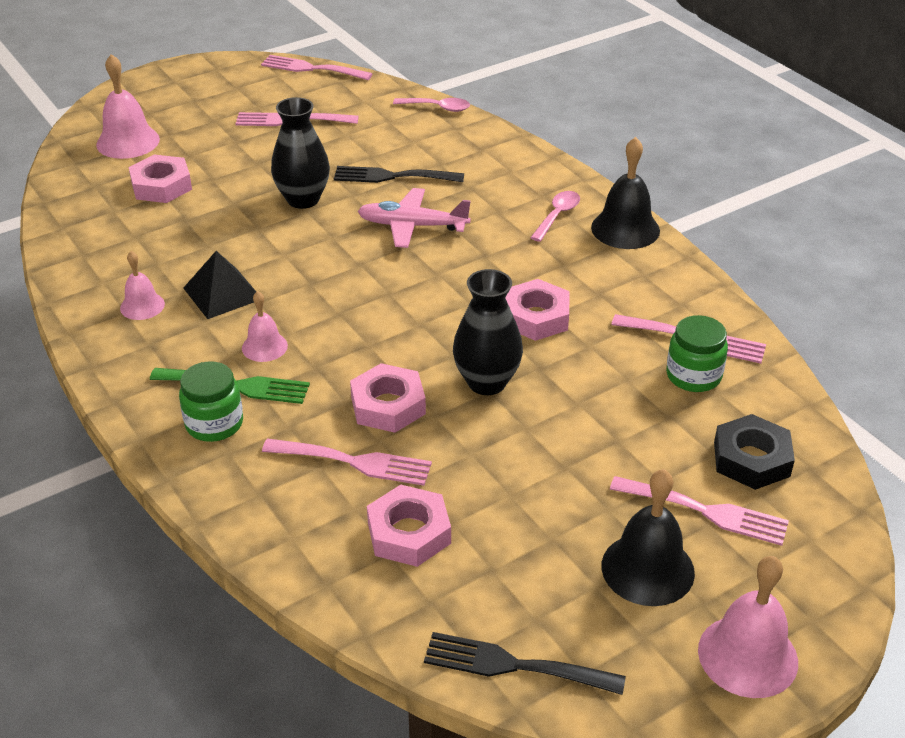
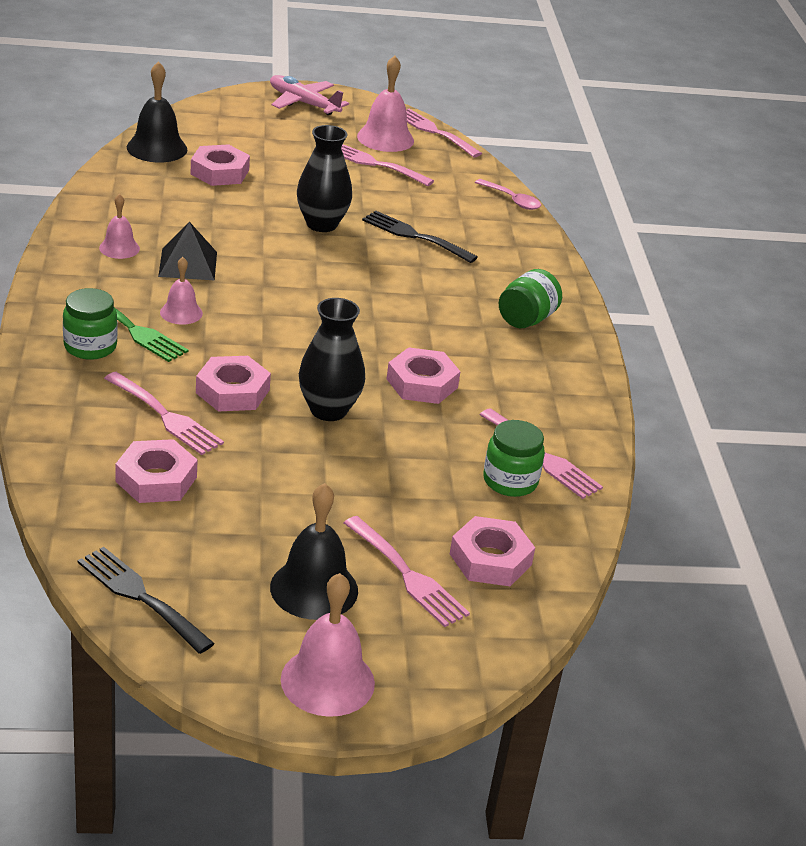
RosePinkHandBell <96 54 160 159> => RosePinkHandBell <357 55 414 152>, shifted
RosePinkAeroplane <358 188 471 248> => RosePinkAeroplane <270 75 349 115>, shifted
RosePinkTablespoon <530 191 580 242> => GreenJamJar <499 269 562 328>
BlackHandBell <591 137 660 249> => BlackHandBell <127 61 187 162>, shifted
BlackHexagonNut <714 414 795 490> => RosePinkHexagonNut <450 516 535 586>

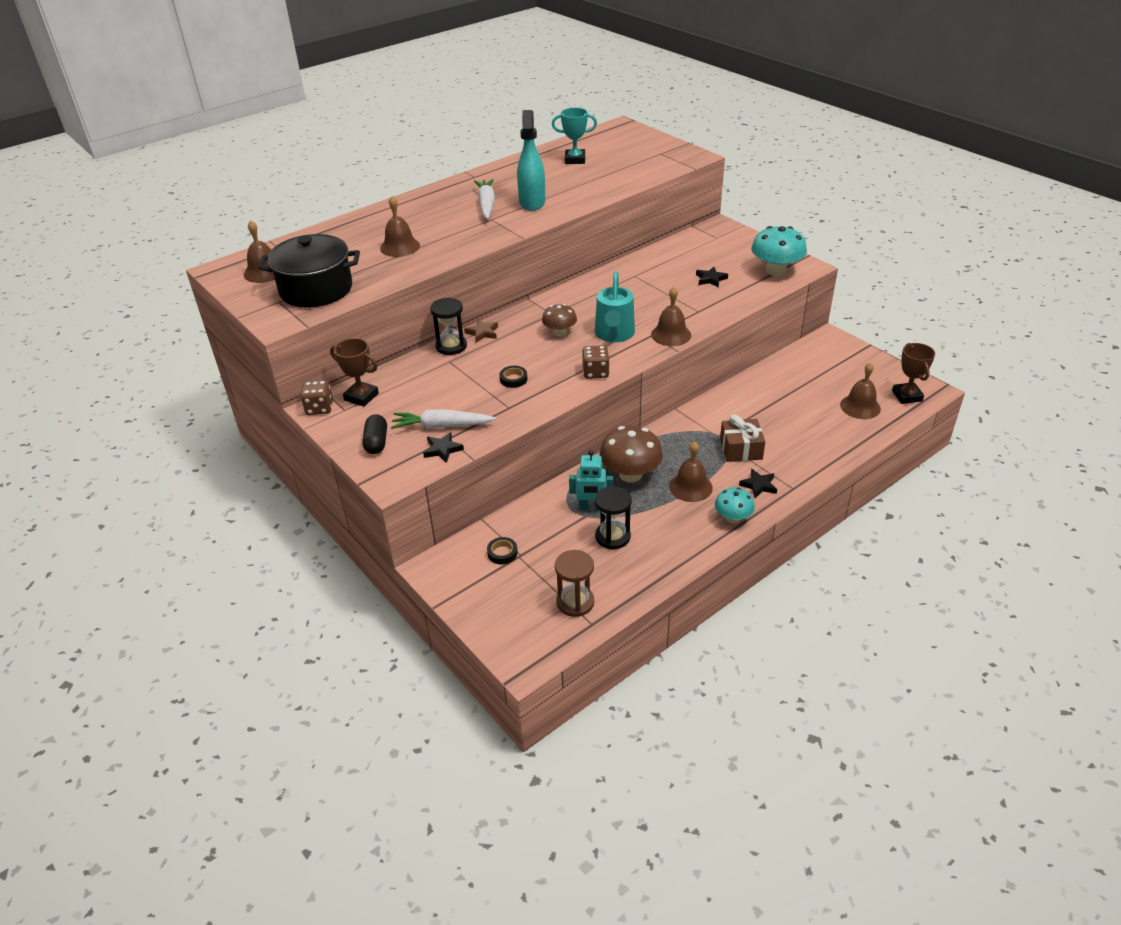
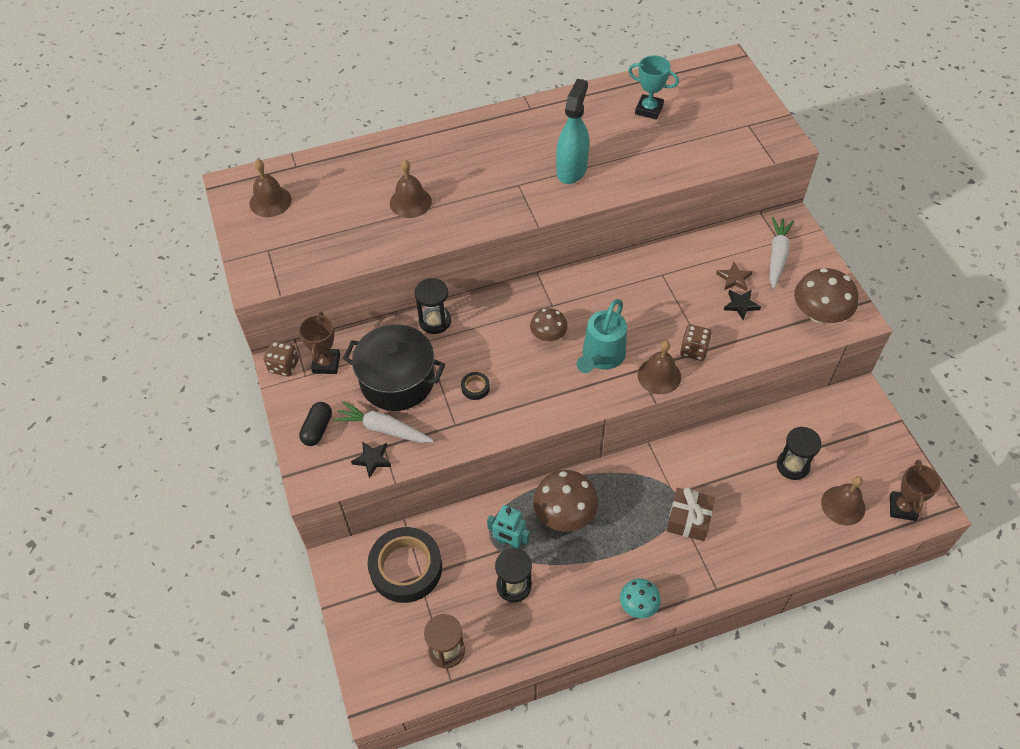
BlackPot <258 234 360 307> => BlackPot <343 324 445 411>, shifted
RussetAwardCup <330 338 379 407> => RussetAwardCup <299 312 340 374>, 45 degrees clockwise
RussetStarShape <464 319 498 343> => RussetStarShape <716 262 753 291>, shifted
PureWhiteCarrot <474 179 495 219> => PureWhiteCarrot <770 217 794 289>, shifted
BlackRollOfTape <487 537 518 564> => BlackRollOfTape <368 527 442 603>, x2.48
RussetDie <582 345 610 379> => RussetDie <680 324 712 361>, shifted
RussetHandBell <669 442 713 502> => nothing
BlackStarShape <739 469 777 498> => nothing
AquaFungus <751 226 807 276> => RussetFungus <794 268 858 324>
nothing => BlackHourglass <777 427 822 480>

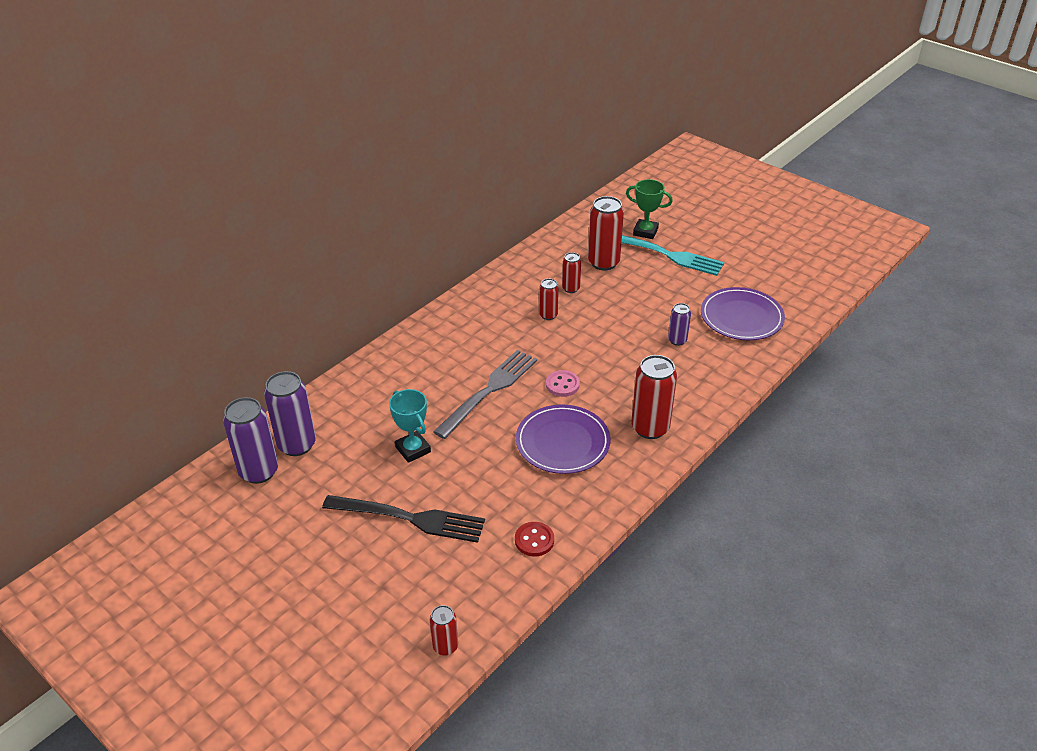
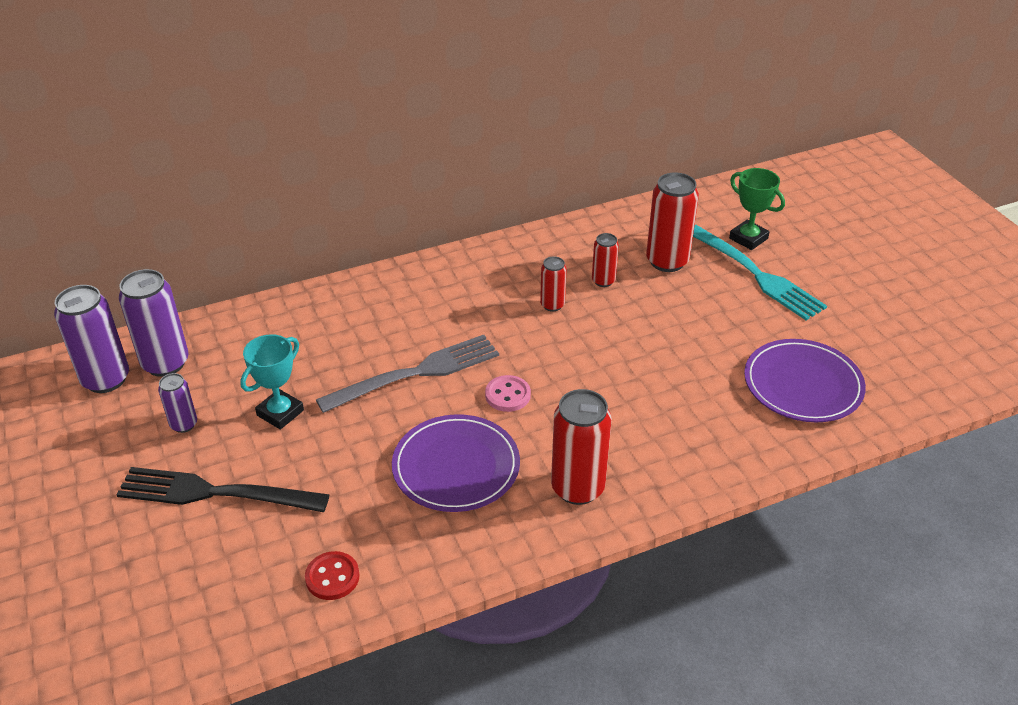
BlackTableFork <322 495 485 543> => BlackTableFork <116 467 330 512>, 150 degrees clockwise
AquaAwardCup <389 389 431 463> => AquaAwardCup <240 334 304 430>, 45 degrees clockwise
CrimsonSodaCan <430 605 458 656> => nothing
PurpleSodaCan <668 303 691 346> => PurpleSodaCan <158 373 197 433>, shifted

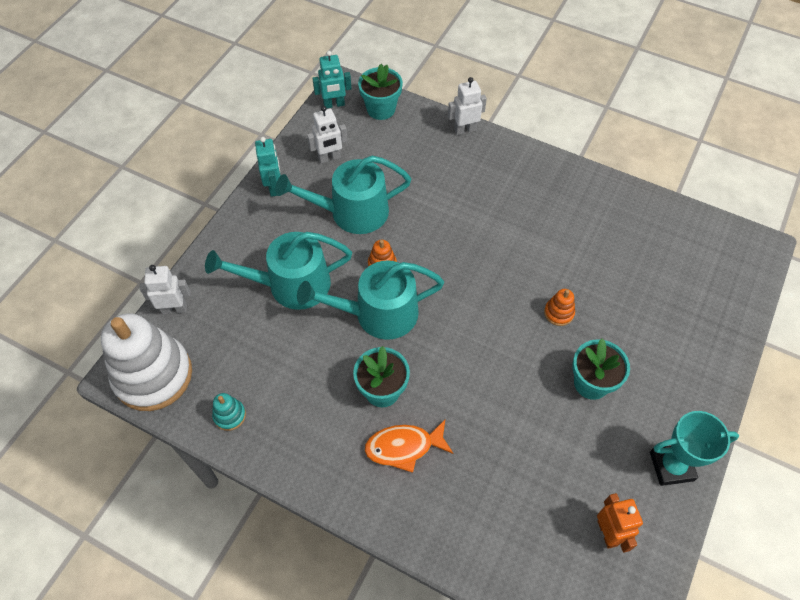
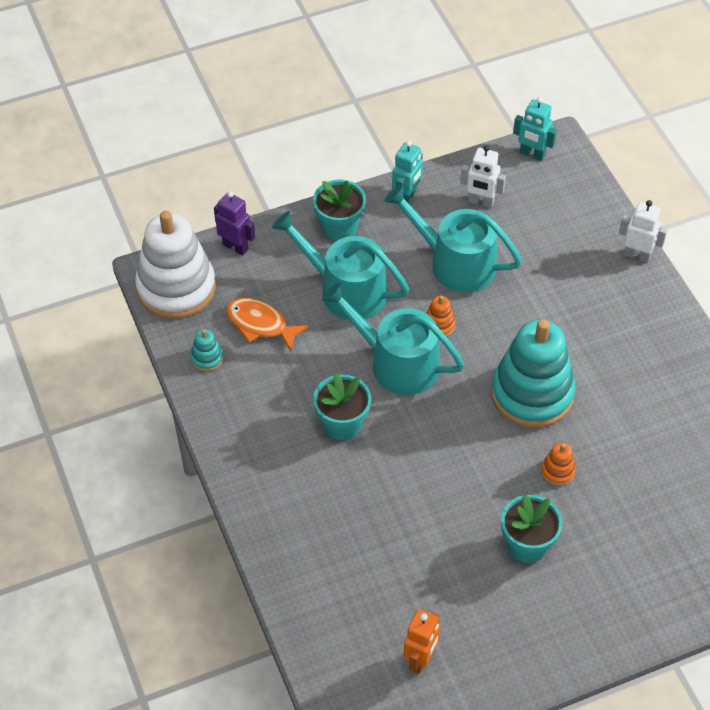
PureWhiteToyRobot <139 265 190 314> => PurpleToyRobot <214 191 255 255>
AquaPlantPot <358 64 403 120> => AquaPlantPot <313 180 366 241>, shifted
BrightOrangeToyFish <365 420 453 473> => BrightOrangeToyFish <226 298 309 351>, shifted
AquaAwardCup <650 411 739 486> => nothing
nothing => AquaStackingRings <491 319 575 428>

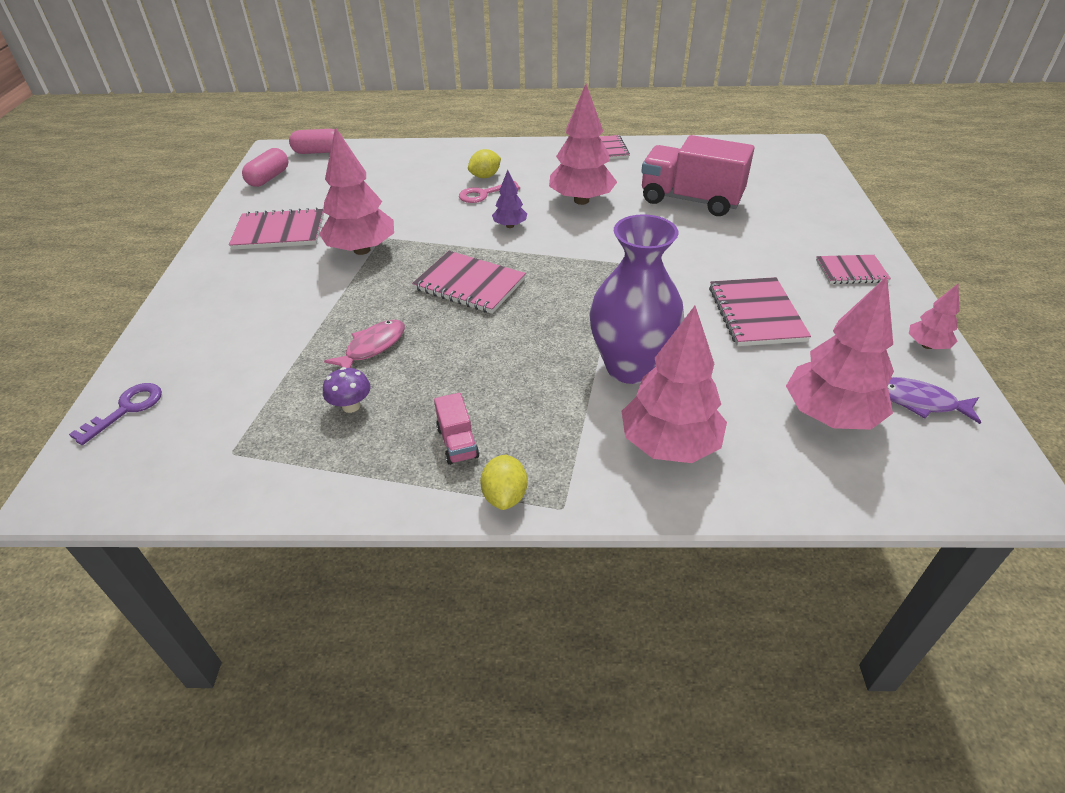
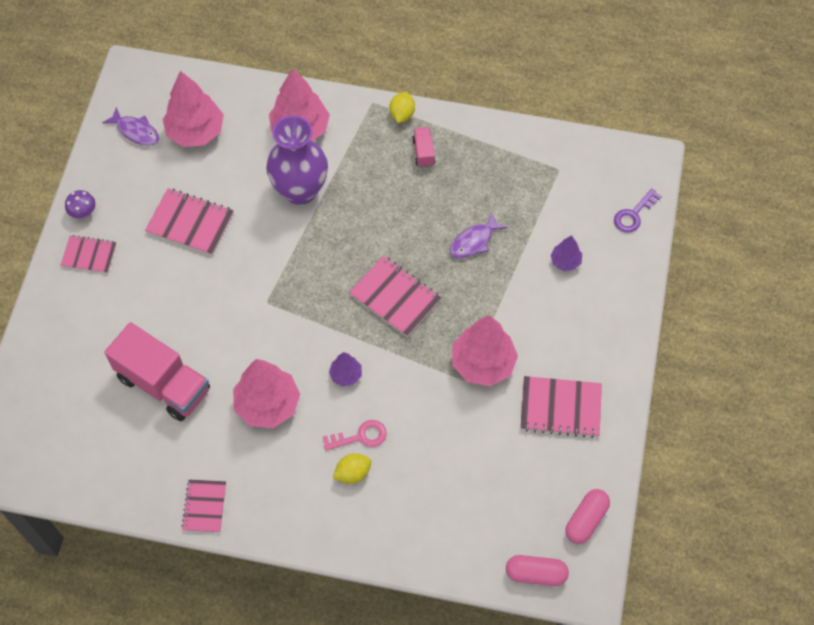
PurpleFungus <323 367 371 413> => PurpleFungus <65 190 95 218>, shifted
RosePinkToyFish <324 320 405 368> => PurpleToyFish <450 213 507 259>
RosePinkNotepad <709 277 811 346> => RosePinkNotepad <145 188 234 255>, 75 degrees counterclockwise
RosePinkFirTree <909 284 959 349> => nothing
nothing => PurpleFirTree <551 235 582 271>

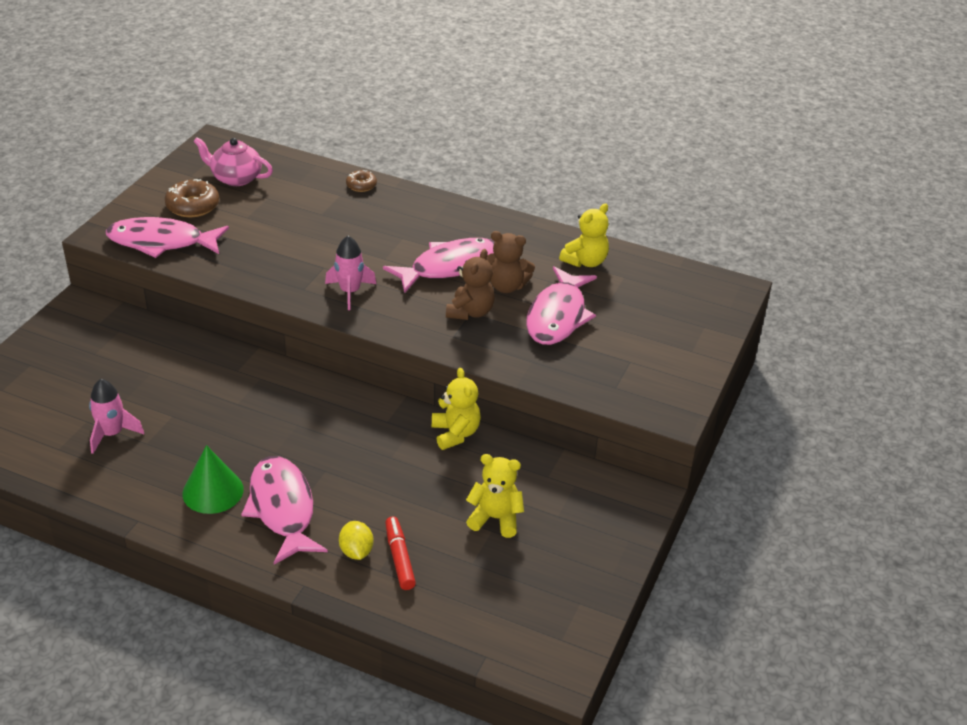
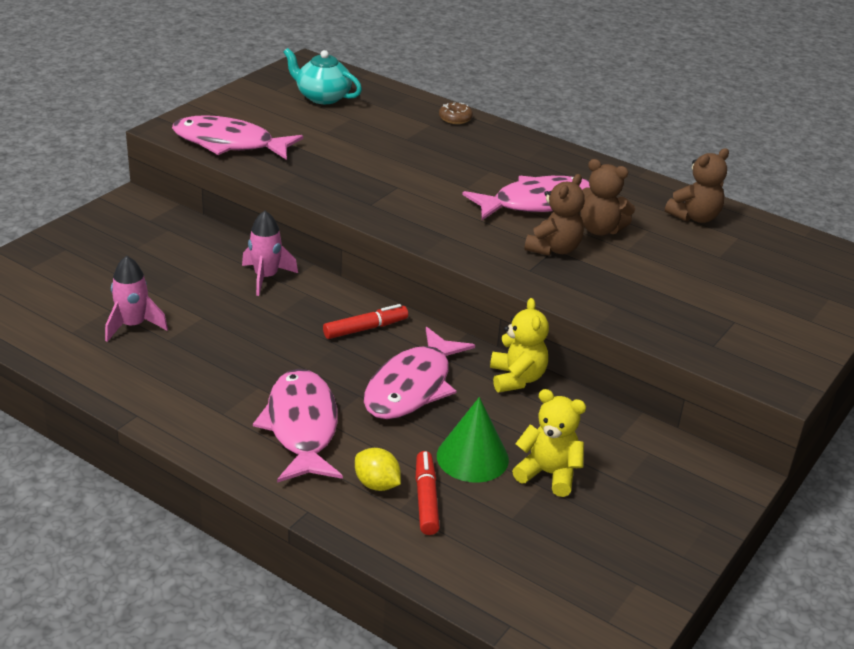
RussetDonut <165 179 219 217> => nothing
GreenConeShape <183 445 244 514> => GreenConeShape <437 397 509 483>, shifted
RosePinkChinaTeapot <193 137 273 186> => AquaChinaTeapot <283 48 362 104>
RosePinkToyRocket <325 236 376 310> => RosePinkToyRocket <242 211 298 296>, shifted
YellowCitrusFruit <339 521 373 560> => YellowCitrusFruit <355 448 401 491>, 45 degrees counterclockwise
RosePinkToyFish <526 266 597 345> => RosePinkToyFish <364 327 475 419>, shifted
YellowTeddy <559 203 609 267> => RussetTeddy <665 148 729 223>
nothing => CrimsonFeltPen <323 304 408 339>

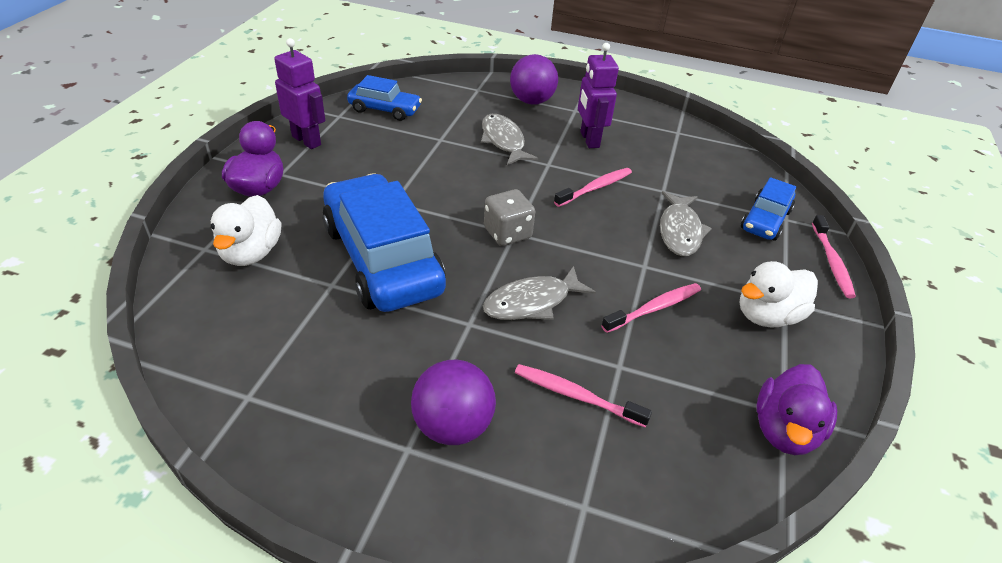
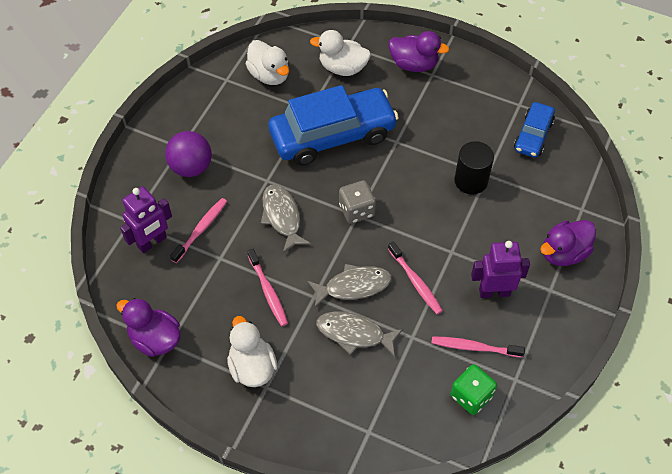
PurpleToyRobot <275 38 325 149> => PurpleToyRobot <120 186 172 253>, shifted
GreyToyFish <481 114 538 165> => GreyToyFish <307 264 392 308>, shifted
PurpleSphere <510 54 558 105> => PurpleToyDuck <540 220 596 266>
RoyalBlueCar <741 177 797 241> => nothing
RosePinkDentalBrush <812 215 856 298> => RosePinkDentalBrush <431 336 525 358>, shifted
nothing => PureWhiteToyDuck <245 40 289 85>
nothing => GreenDie <450 364 497 415>
nothing => BlackCylinder <454 141 494 194>

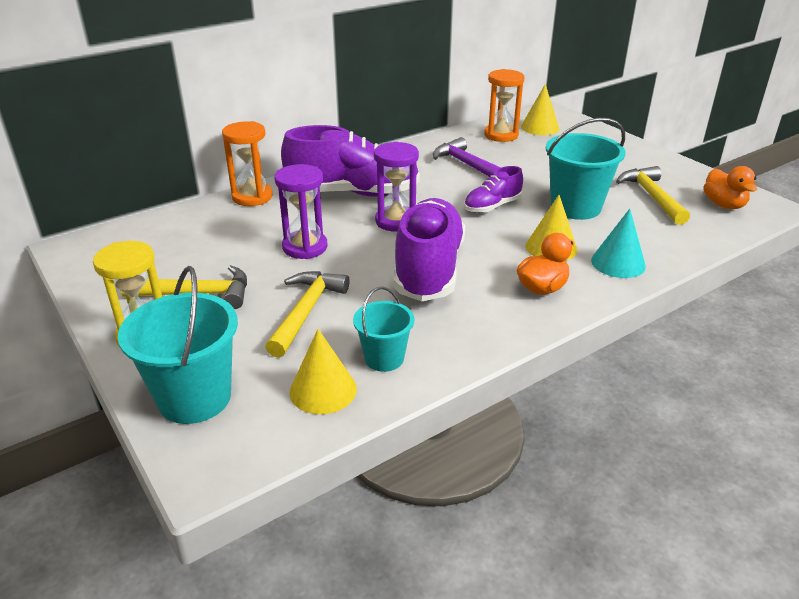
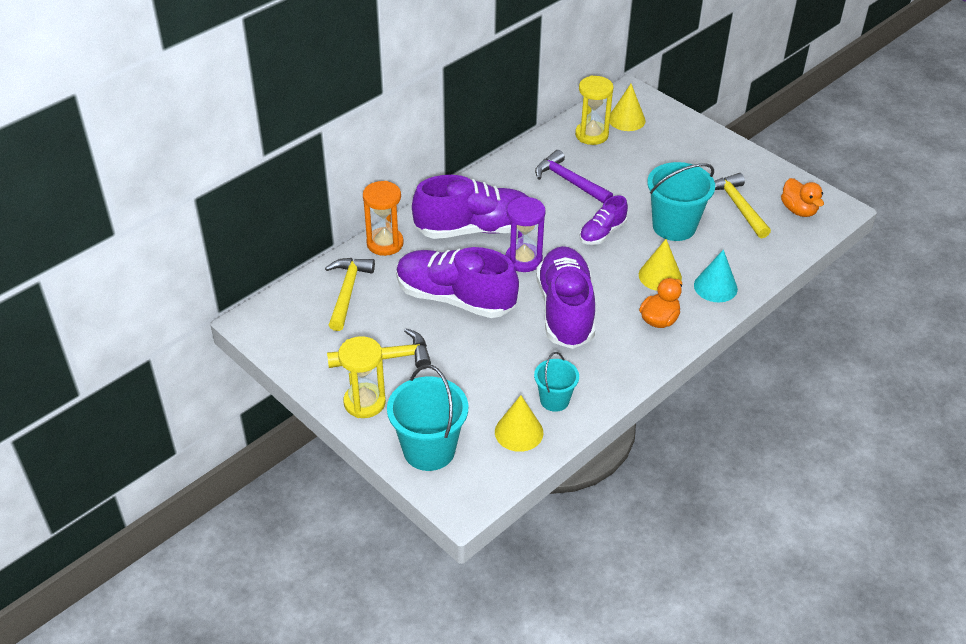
YellowHammer <265 271 350 358> => YellowHammer <325 258 375 331>, shifted
PurpleHourglass <275 164 327 259> => PurpleSneaker <396 247 519 318>
BrightOrangeHourglass <484 69 525 142> => YellowHourglass <575 76 614 145>

